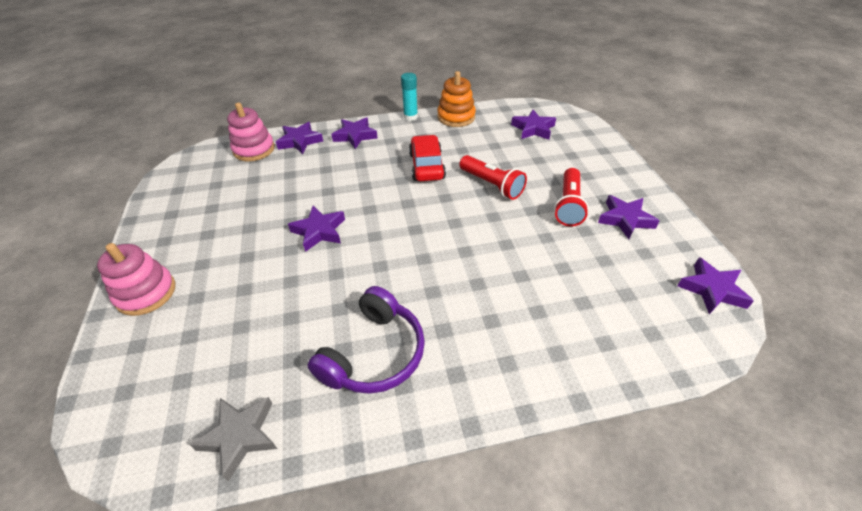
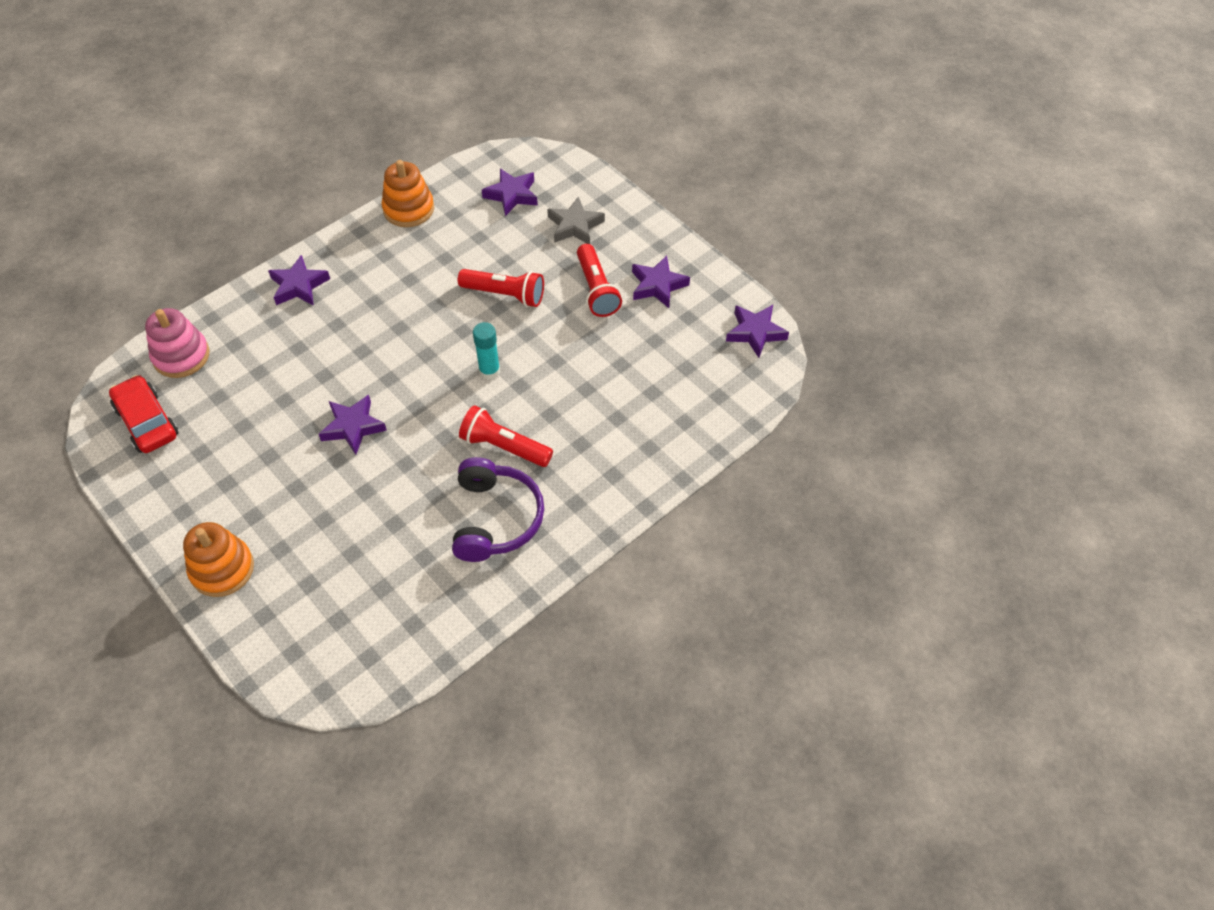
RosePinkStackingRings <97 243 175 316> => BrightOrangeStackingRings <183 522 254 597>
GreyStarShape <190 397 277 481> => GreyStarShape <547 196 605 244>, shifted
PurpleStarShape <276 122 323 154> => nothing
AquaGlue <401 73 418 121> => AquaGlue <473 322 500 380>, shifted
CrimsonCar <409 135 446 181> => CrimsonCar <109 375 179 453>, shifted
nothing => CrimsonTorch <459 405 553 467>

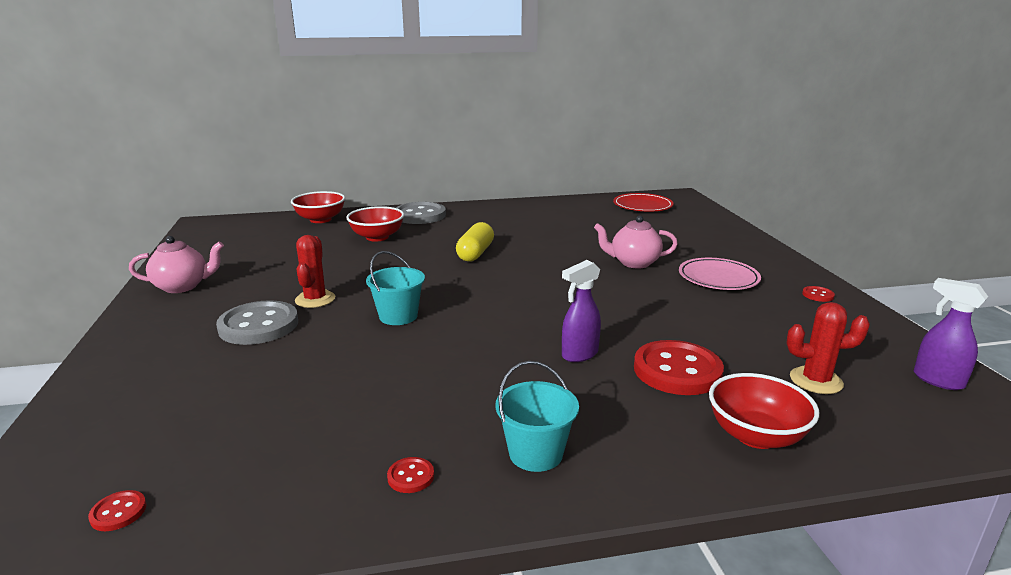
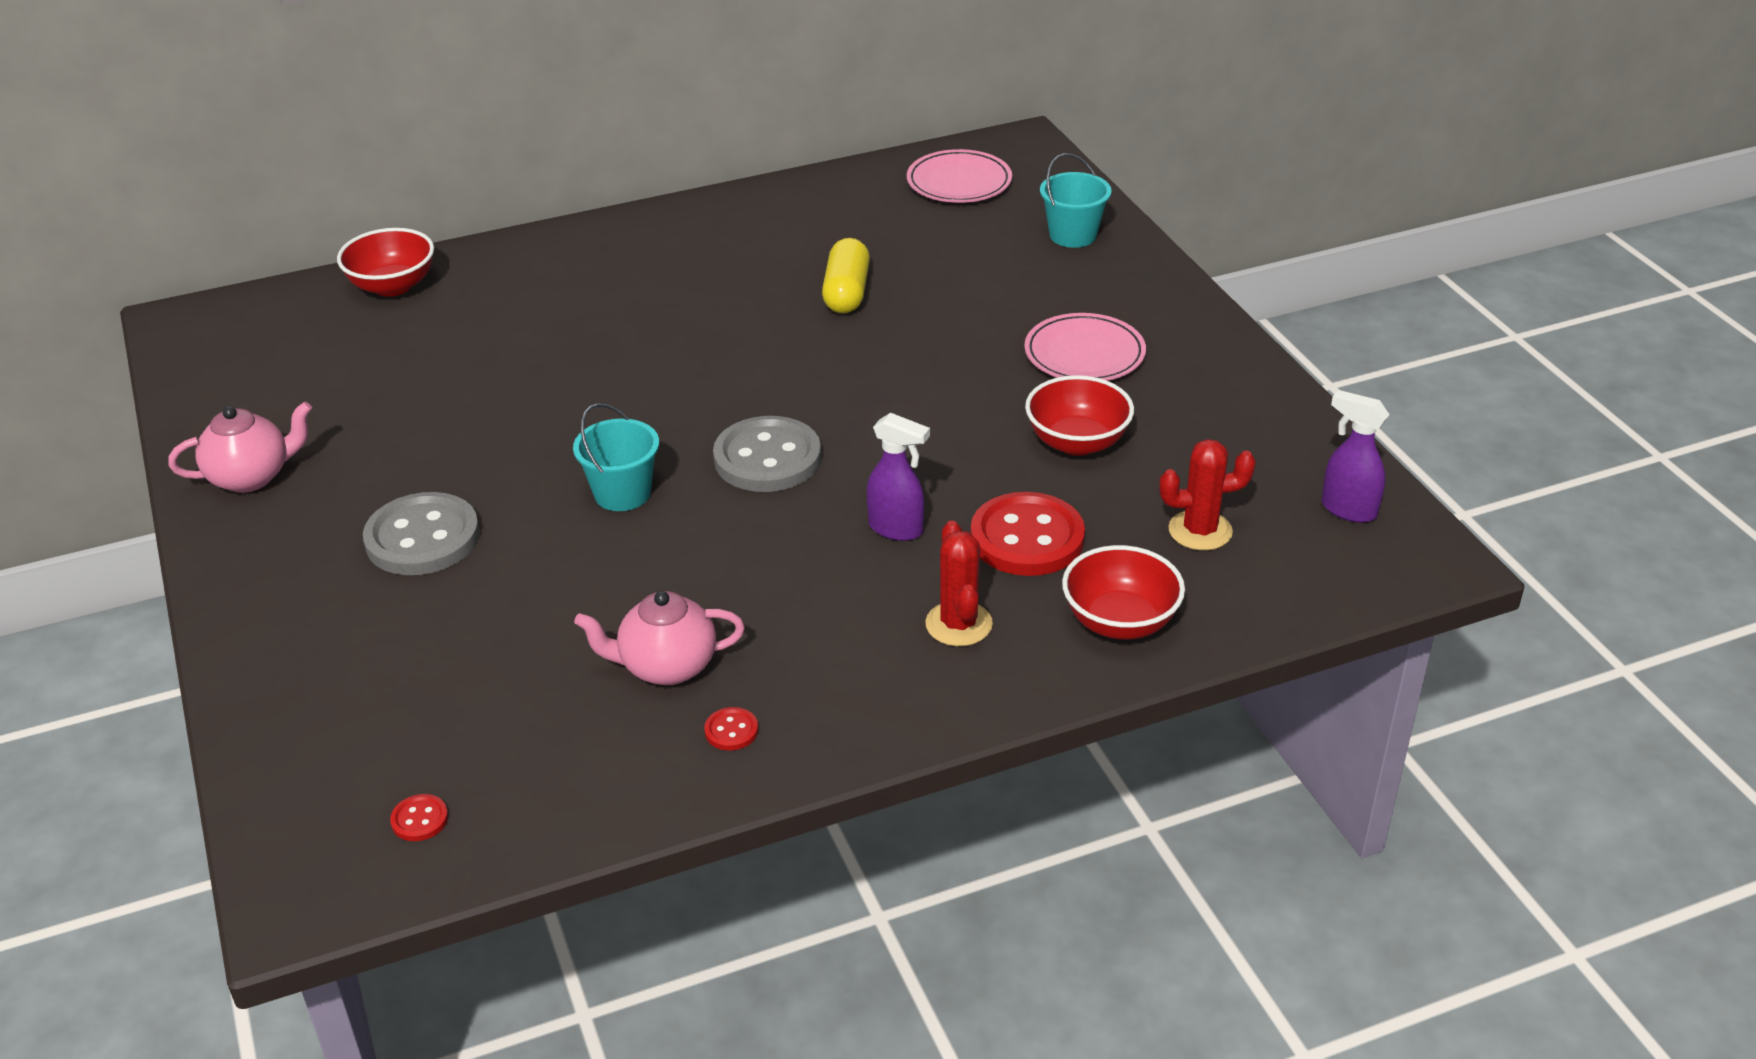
CrimsonPricklyPlant <295 235 335 308> => CrimsonPricklyPlant <925 520 993 646>, shifted
CrimsonServingBowl <346 206 404 242> => CrimsonServingBowl <1025 375 1134 456>, shifted
GreySewingButton <396 202 446 224> => GreySewingButton <713 416 821 492>, shifted
YellowPill <456 222 494 262> => YellowPill <822 238 870 313>, shifted
AquaPail <496 361 579 472> => AquaPail <1040 153 1112 248>, shifted
PurpleSprayBottle <562 260 601 362> => PurpleSprayBottle <867 413 930 541>, 105 degrees counterclockwise
RosePinkChinaTeapot <594 216 678 269> => RosePinkChinaTeapot <574 591 745 685>, shifted
CrimsonDinnerPlate <613 193 674 212> => RosePinkDinnerPlate <907 149 1012 203>
CrimsonSewingButton <802 286 835 302> => nothing

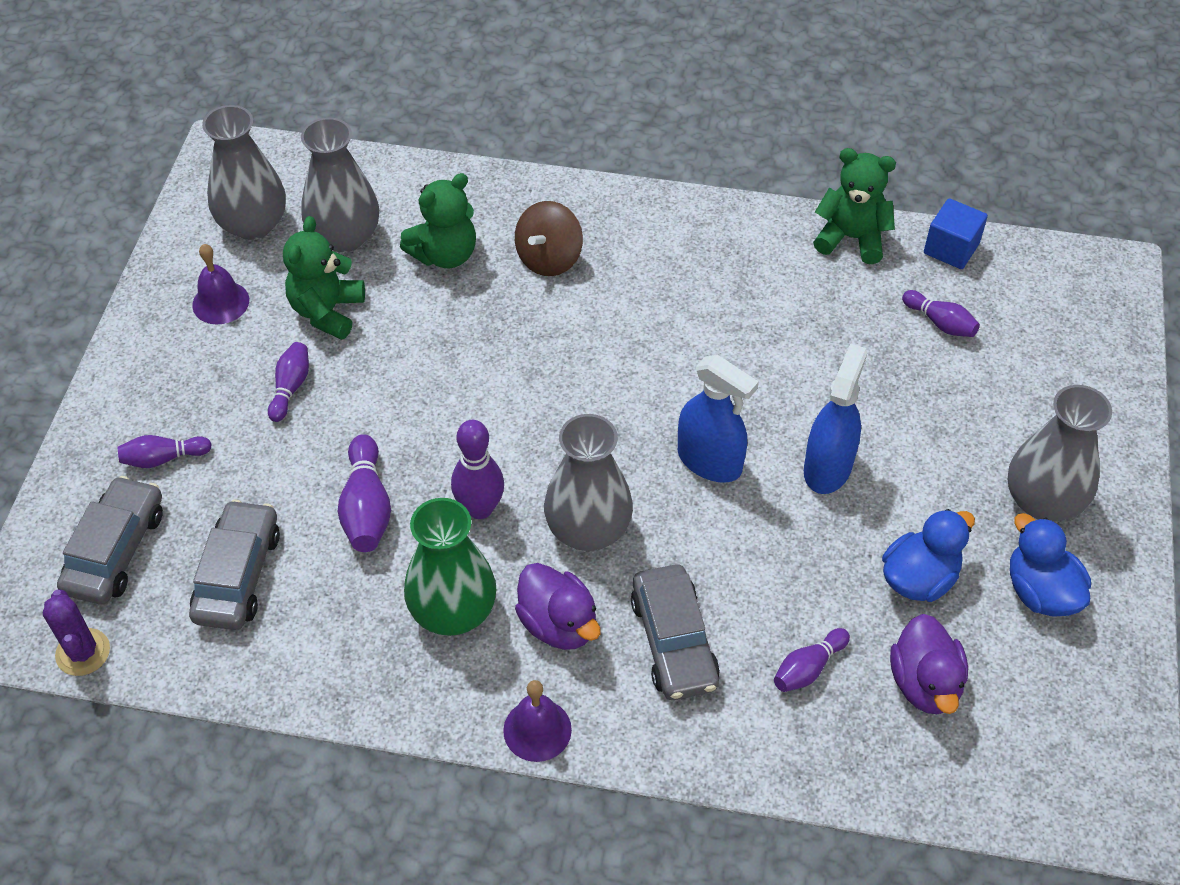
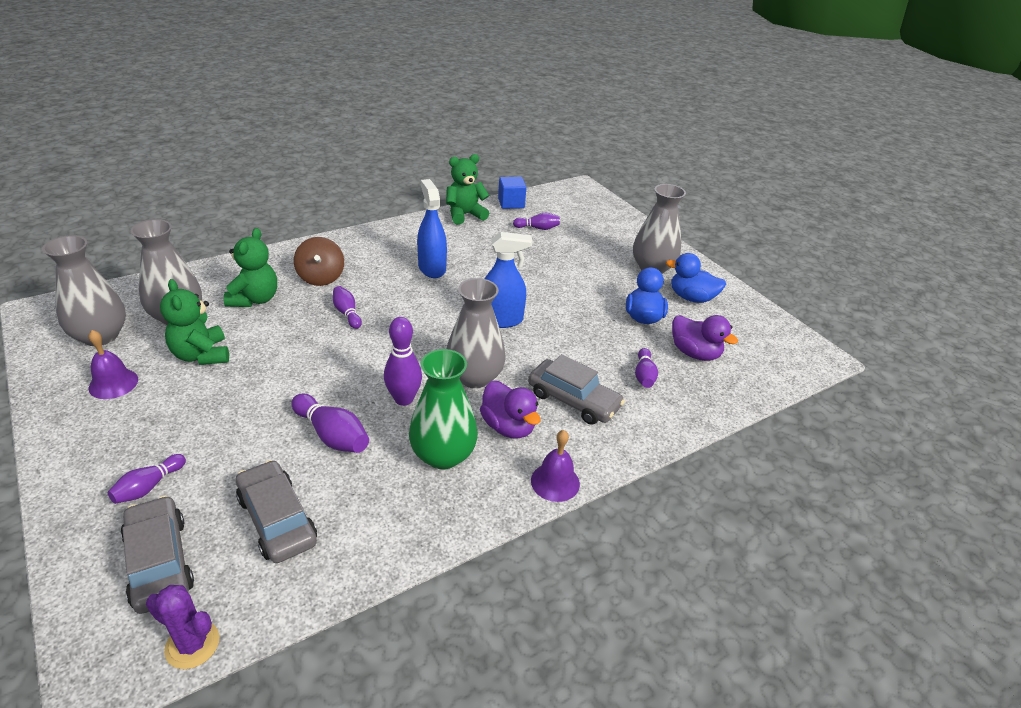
PurpleTenpin <268 342 309 422> => PurpleTenpin <333 286 362 329>, shifted
PurpleToyDuck <515 563 601 650> => PurpleToyDuck <480 381 541 439>, 45 degrees clockwise
RoyalBlueSprayBottle <804 343 868 494> => RoyalBlueSprayBottle <417 179 447 278>, shifted

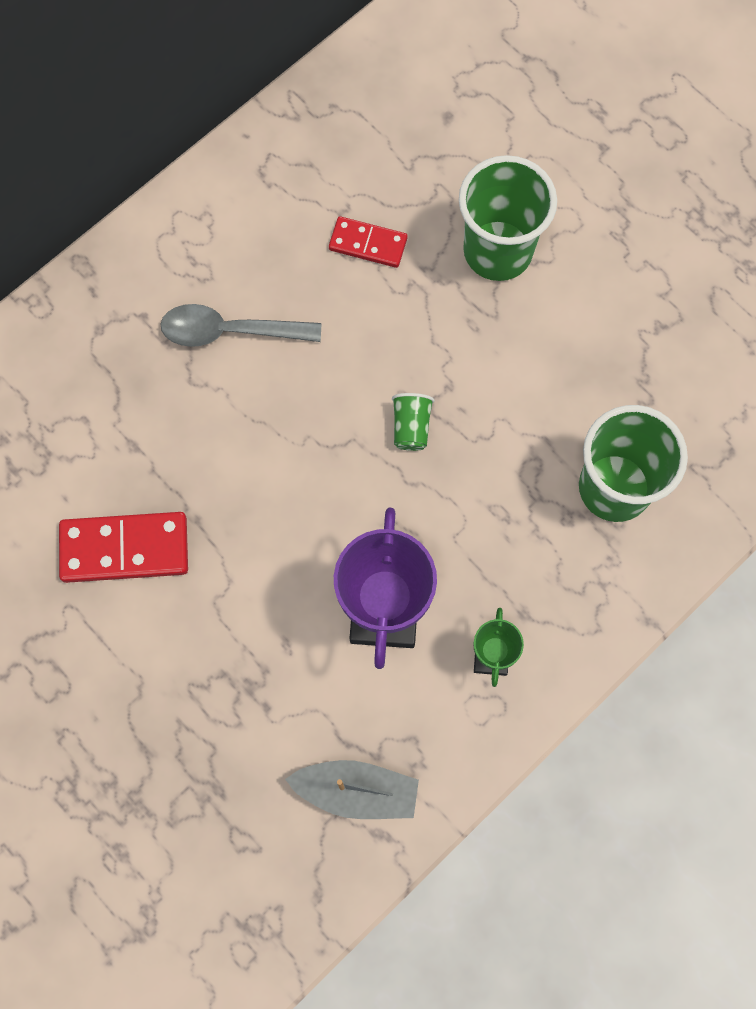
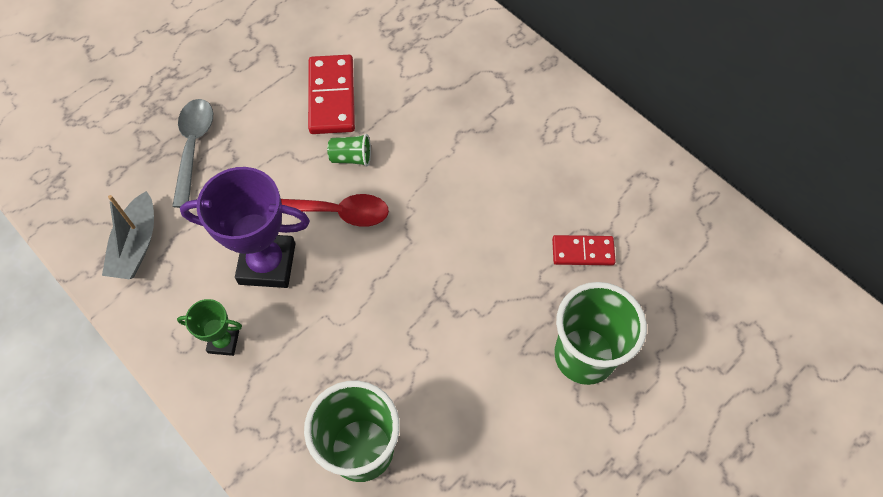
GreyTablespoon <160 304 321 347> => GreyTablespoon <172 99 213 208>, shifted
CrimsonDominoTile <329 216 408 268> => CrimsonDominoTile <552 235 616 265>, 75 degrees clockwise
GreenTumbler <392 393 434 451> => GreenTumbler <327 134 371 166>, shifted
nothing => CrimsonTablespoon <281 194 389 227>

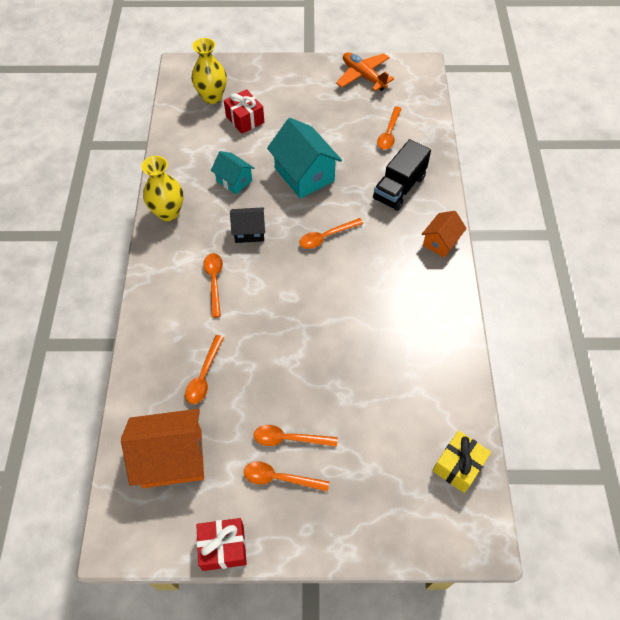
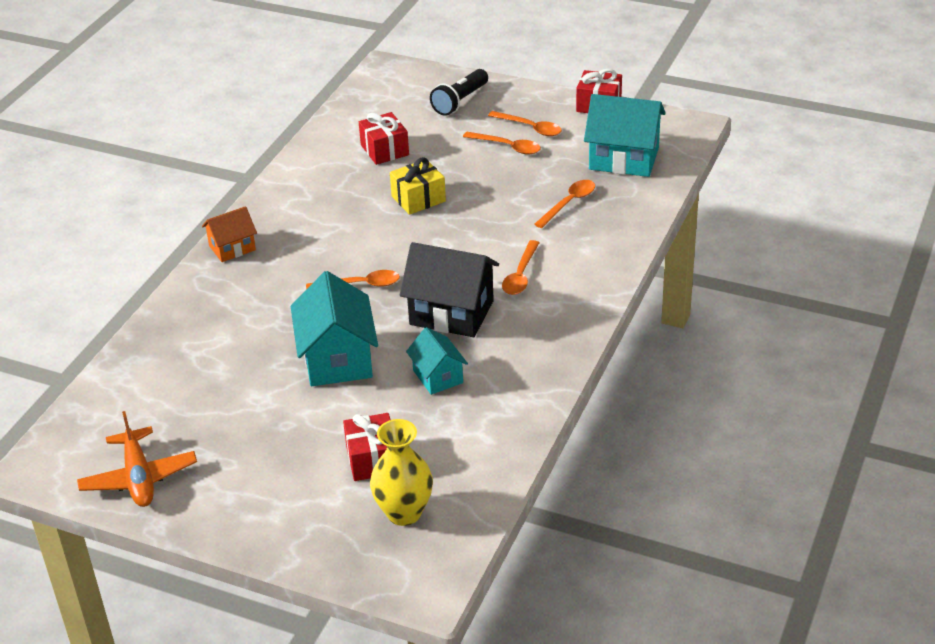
BrightOrangeHouse <121 409 204 488> => AquaHouse <584 94 666 177>
YellowTallVase <141 156 183 221> => nothing
BlackHouse <230 207 265 243> => BlackHouse <400 242 499 337>, x1.74
BlackTruck <373 139 431 211> => nothing
BrightOrangeTablespoon <377 106 402 150> => nothing
YellowWrappedGift <432 430 491 493> => YellowWrappedGift <390 157 446 215>, shifted
nothing => CrimsonWrappedGift <359 112 409 165>
nothing => BlackTorch <430 69 488 116>

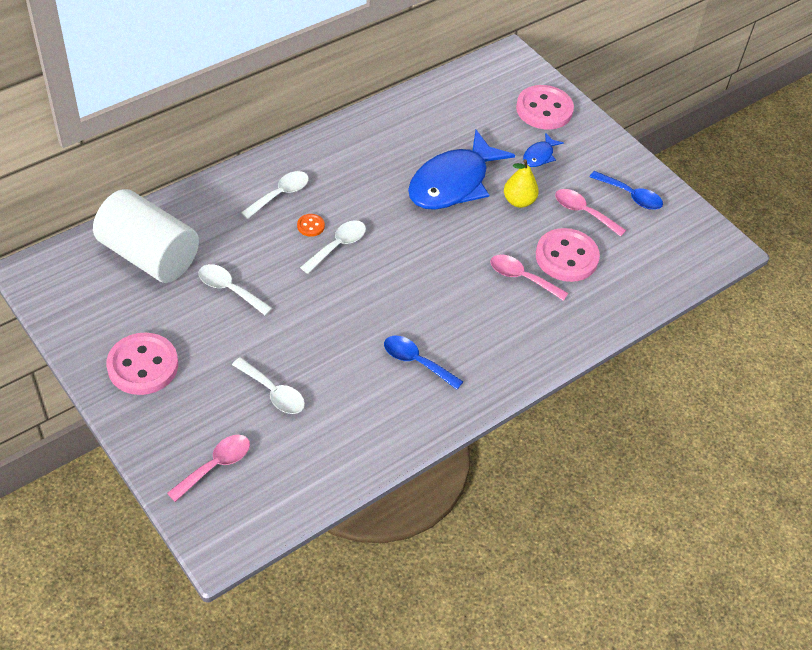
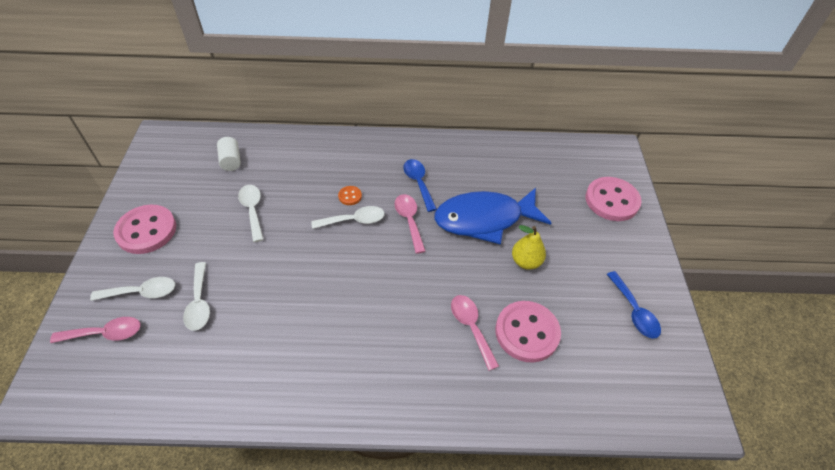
PureWhiteCylinder <93 189 199 283> => PureWhiteCylinder <217 137 241 171>, x0.43
PureWhiteTablespoon <241 171 309 219> => PureWhiteTablespoon <90 277 175 301>, shifted
RoyalBlueTablespoon <384 336 464 390> => RoyalBlueTablespoon <403 159 437 212>, shifted
RoyalBlueToyFish <523 133 564 167> => nothing
RosePinkTablespoon <555 189 626 237> => RosePinkTablespoon <395 194 426 254>, shifted

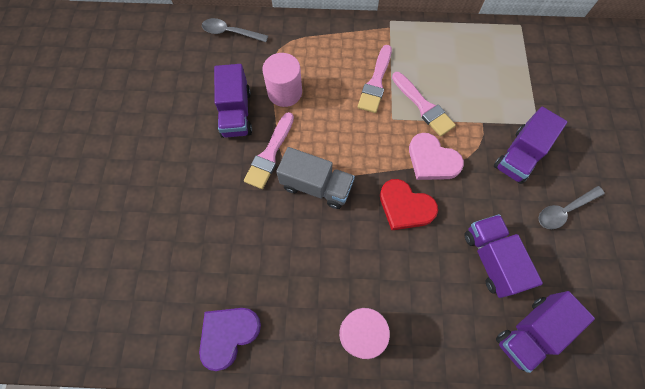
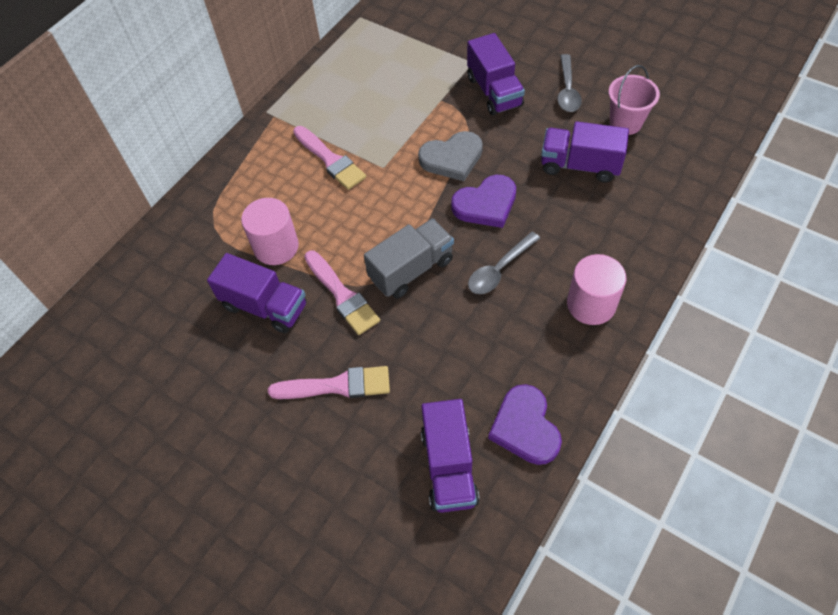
GreyTablespoon <202 18 268 42> => GreyTablespoon <468 232 540 294>, shifted
CrimsonLoveHeart <380 179 438 230> => PurpleLoveHeart <451 175 516 228>
RosePinkPaintbrush <392 72 456 136> => RosePinkPaintbrush <268 366 390 399>, shifted
RosePinkLoveHeart <409 133 464 180> => GreyLoveHeart <418 131 483 181>
PurpleTruck <496 291 595 373> => PurpleTruck <421 399 480 513>, shifted
nothing => RosePinkPail <608 65 660 135>

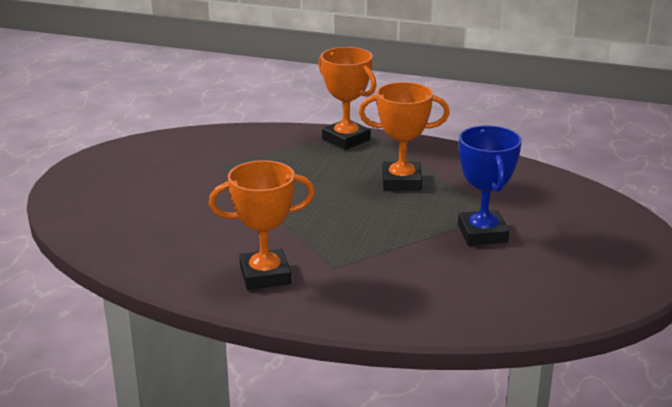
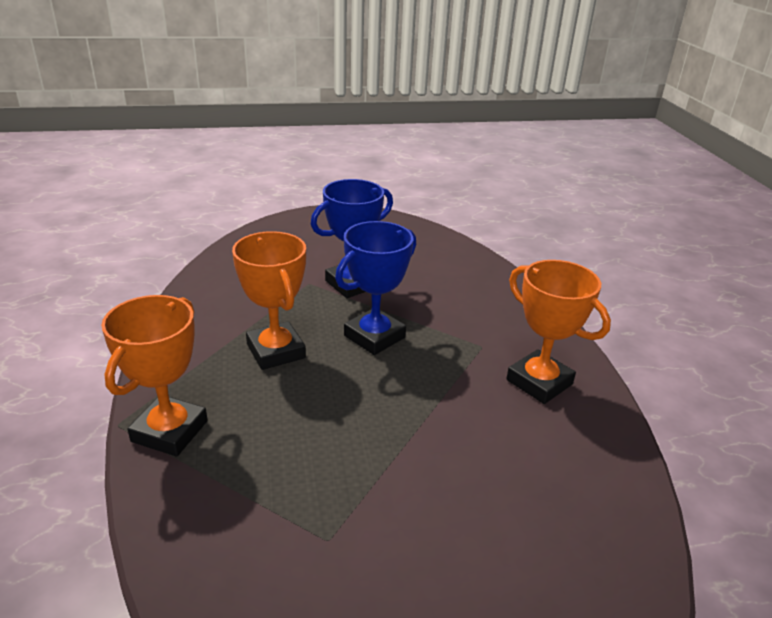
nothing => RoyalBlueAwardCup <335 221 416 355>

